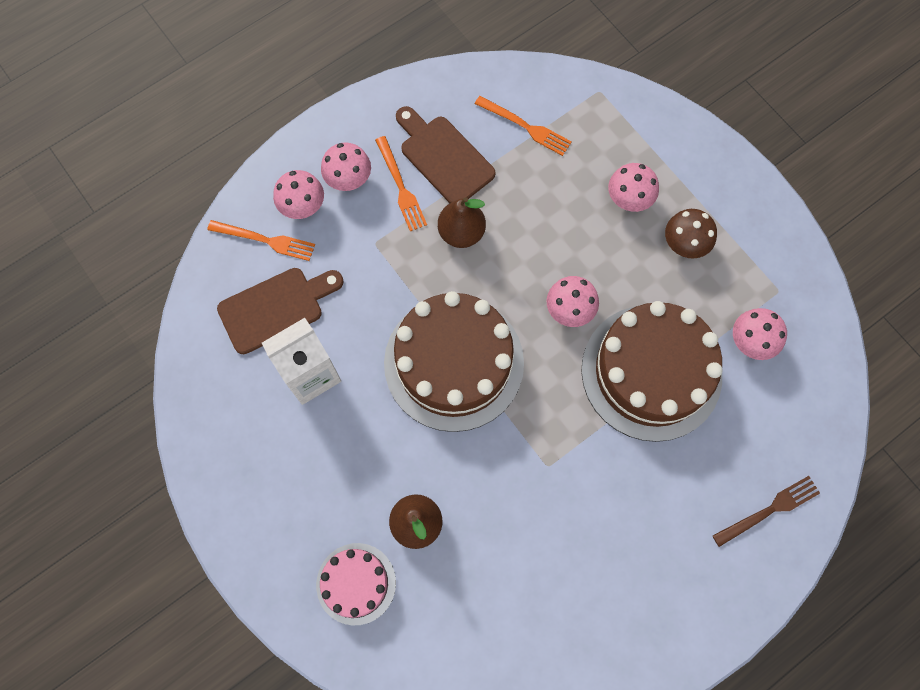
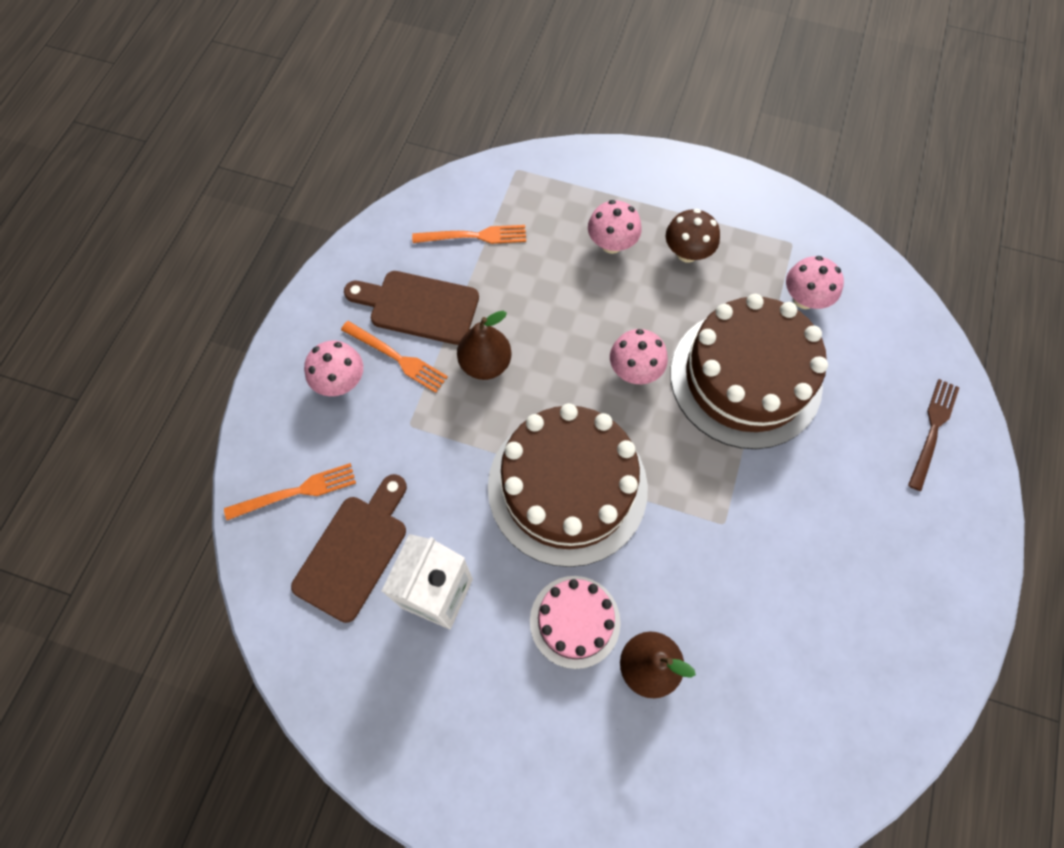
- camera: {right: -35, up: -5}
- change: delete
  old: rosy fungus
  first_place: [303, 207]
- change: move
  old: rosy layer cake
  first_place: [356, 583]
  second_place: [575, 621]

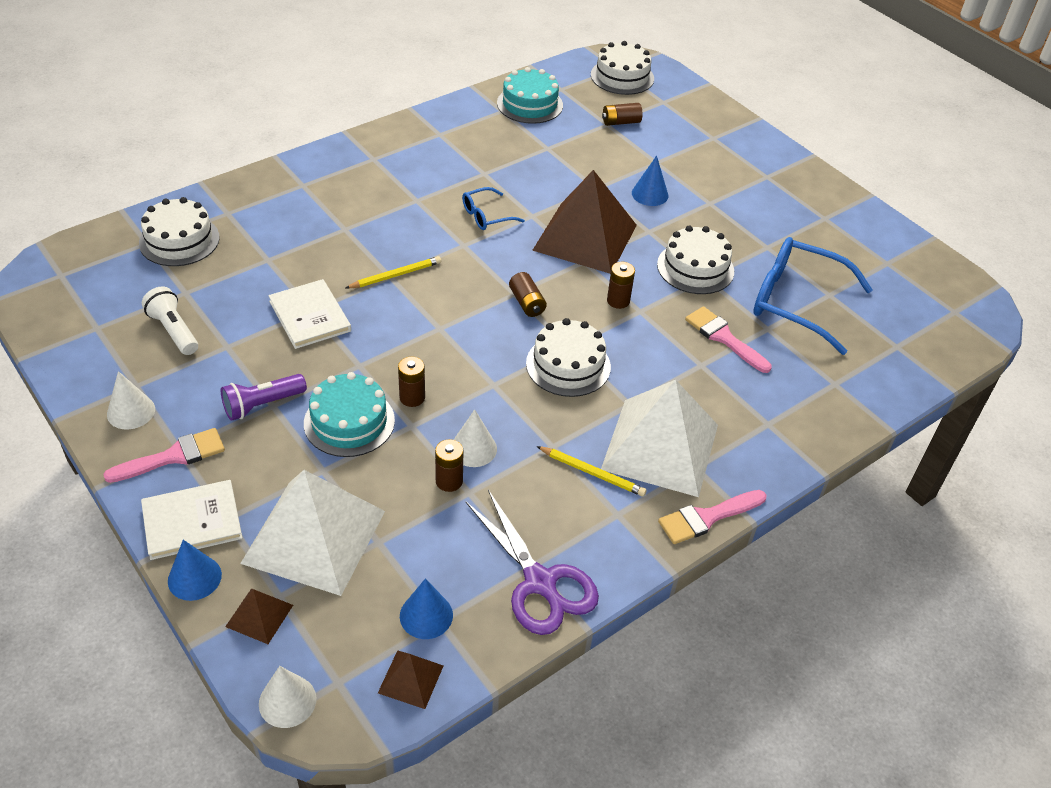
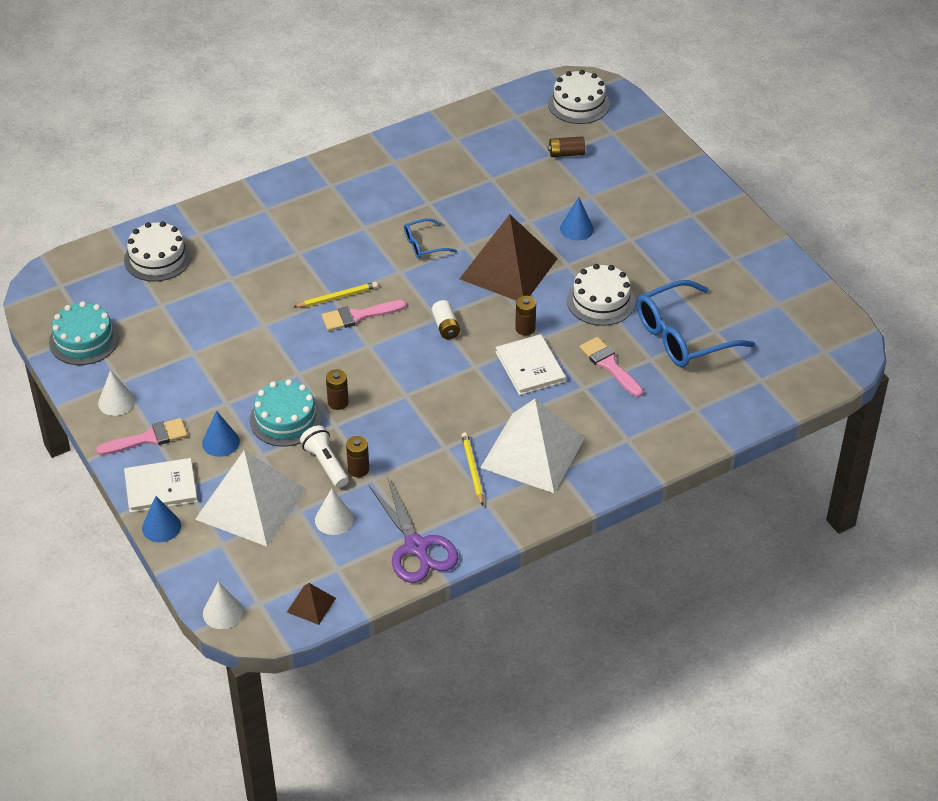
- camera: {right: 10, up: 0}
- change: move
  old: turquoise layer cake
  first_place: [530, 104]
  second_place: [84, 339]
- change: rotate
  old: cobalt spectacles
  first_place: [796, 302]
  second_place: [682, 336]
  degrees: -60
- change: recolor
  old: dark brown AA battery
  new: snow-white AA battery
  first_place: [527, 303]
  second_place: [445, 327]
- change: move
  old: snow-white hardback
  first_place: [310, 316]
  second_place: [530, 367]
- change: move
  old: snow-white pocket torch
  first_place: [174, 331]
  second_place: [326, 464]
- change: delete
  old: snow-white layer cake
  first_place: [568, 365]
- change: delete
  old: royal purple pocket torch
  first_place: [262, 405]
- change: move
  old: snow-white cone shape
  first_place: [473, 448]
  second_place: [334, 519]
- change: rotate
  old: bright yellow lead pencil
  first_place: [592, 473]
  second_place: [472, 470]
  degrees: -135
- change: move
  old: rosy paint brush
  first_place: [707, 517]
  second_place: [358, 316]
- change: move
  old: cobalt cone shape
  first_place: [426, 615]
  second_place: [220, 442]
- change: delete
  old: dark brown pyramid shape
  first_place: [259, 616]

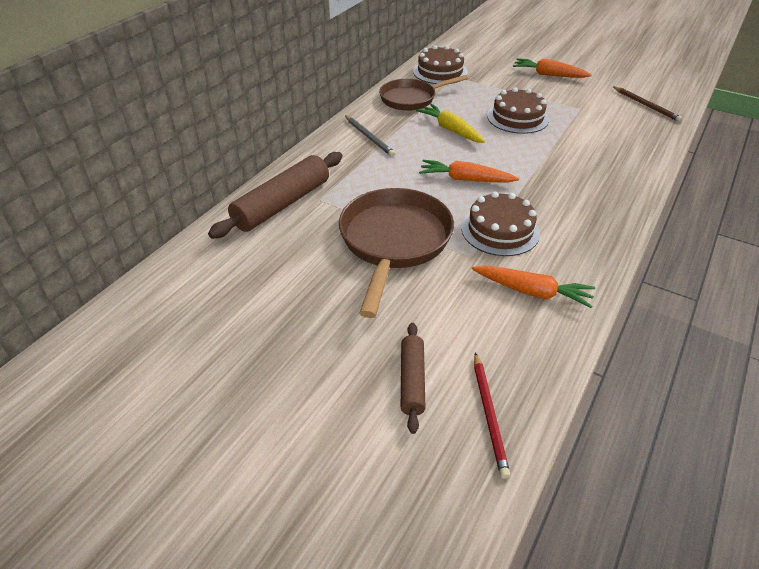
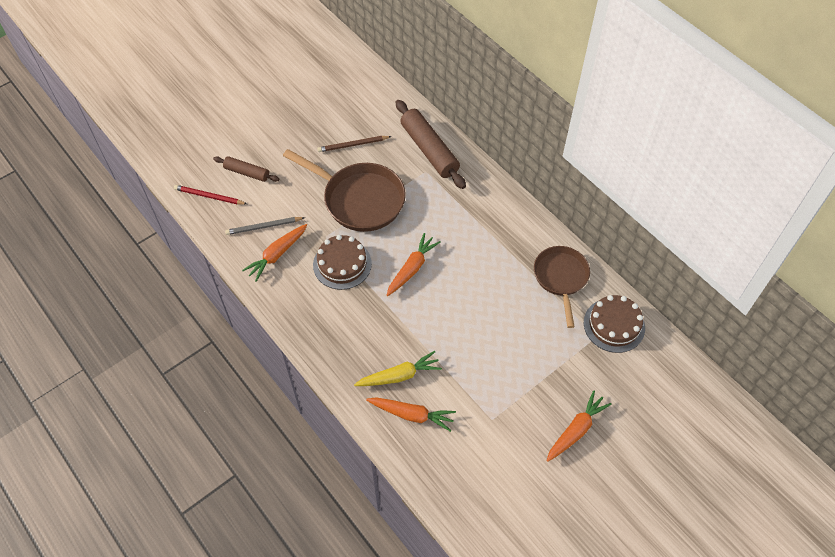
- camera: {right: 110, up: 15}
- change: delete
  old: dark brown layer cake
  first_place: [517, 117]
- change: move
  old: dark brown lead pencil
  first_place: [646, 105]
  second_place: [353, 145]
- change: move
  old: bright yellow root vegetable
  first_place: [450, 130]
  second_place: [399, 376]
- change: move
  old: ash-grey lead pencil
  first_place: [369, 137]
  second_place: [264, 227]
- change: insert
  new: orange root vegetable
  second_place: [412, 415]

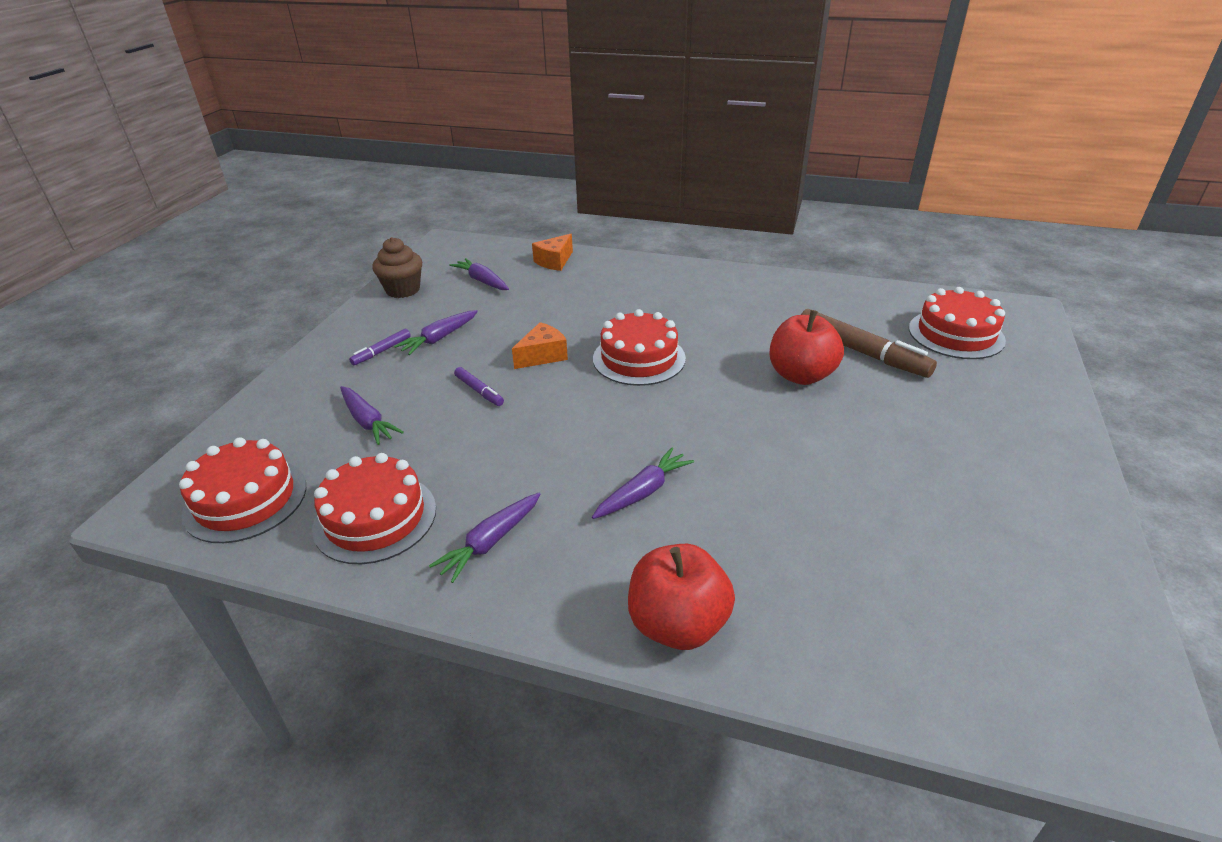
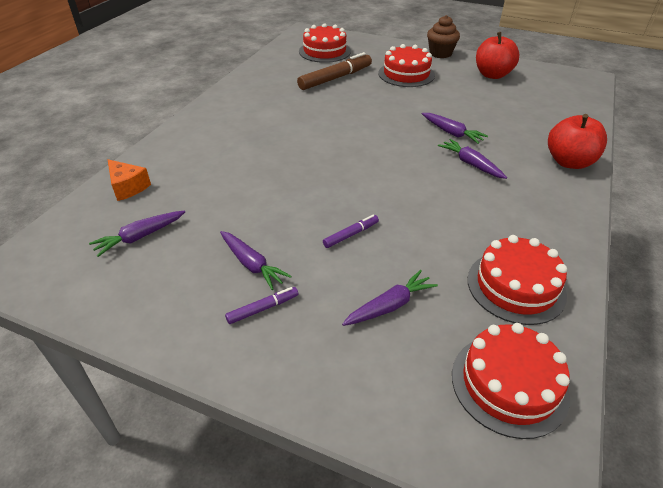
- camera: {right: -85, up: 5}
- change: move
  old: dark brown muffin
  first_place: [403, 290]
  second_place: [440, 53]
- change: move
  old: scarlet layer cake
  first_place: [639, 358]
  second_place: [406, 74]
- change: move
  old: scarlet toy apple
  first_place: [801, 375]
  second_place: [492, 75]
- change: delete
  old: orange cheese wedge
  first_place: [542, 356]
- change: rotate
  old: royal purple felt pen
  first_place: [381, 351]
  second_place: [263, 308]
  degrees: -75
- change: move
  old: royal purple root vegetable
  first_place: [491, 542]
  second_place: [451, 133]

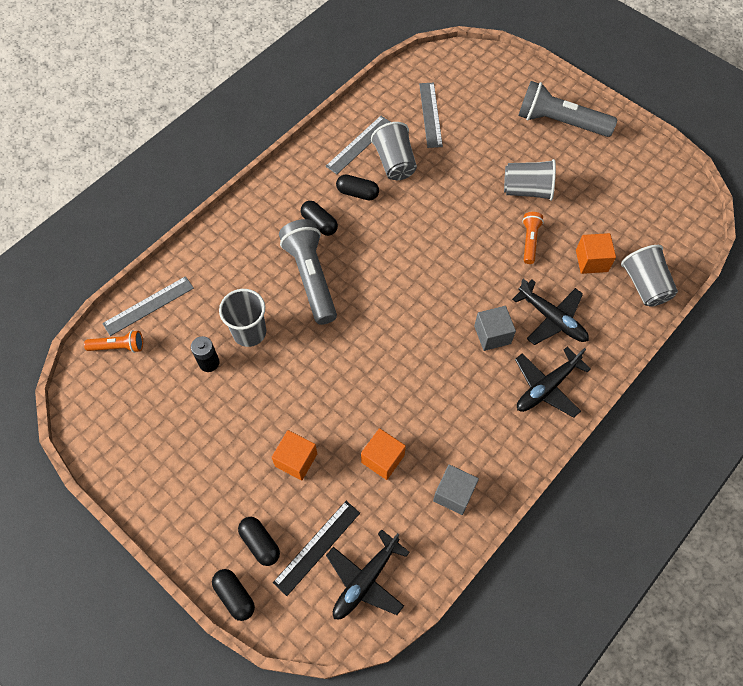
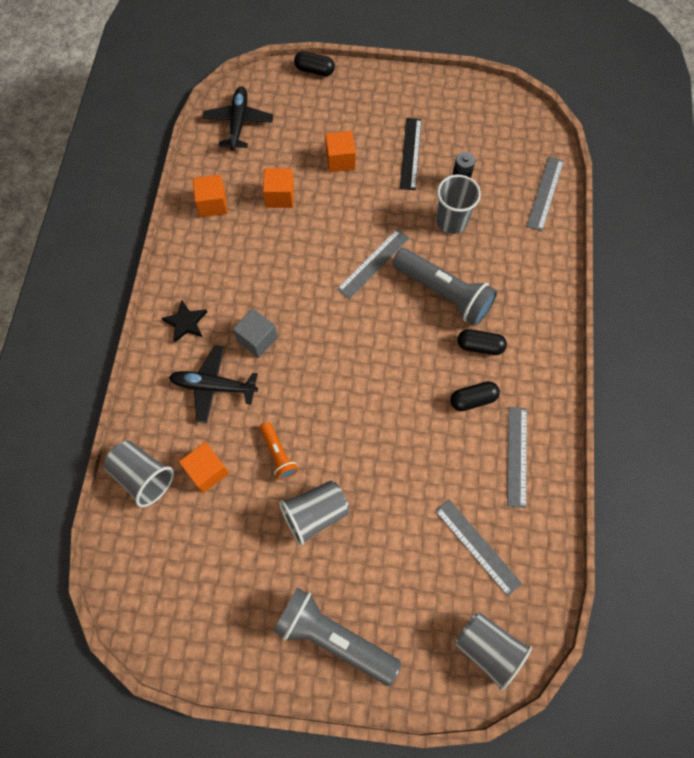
- camera: {right: 145, up: 5}
- change: rotate
  old: ash-grey pocket torch
  first_place: [560, 122]
  second_place: [333, 637]
  degrees: -135
- change: move
  old: ash-grey cup
  first_place: [395, 163]
  second_place: [487, 648]
- change: delete
  old: orange pocket torch
  first_place: [118, 347]
- change: replace
  old: jet-black aeroplane
  new: jet-black star
  first_place: [547, 387]
  second_place: [186, 322]
- change: recolor
  old: ash-grey solid cube
  new: orange solid cube
  first_place: [454, 494]
  second_place: [212, 204]
- change: move
  old: jet-black measuring stick
  first_place: [317, 547]
  second_place: [410, 153]
- change: delete
  old: jet-black pill
  first_place: [260, 543]
- change: insert
  new: ash-grey measuring stick
  second_place: [373, 263]

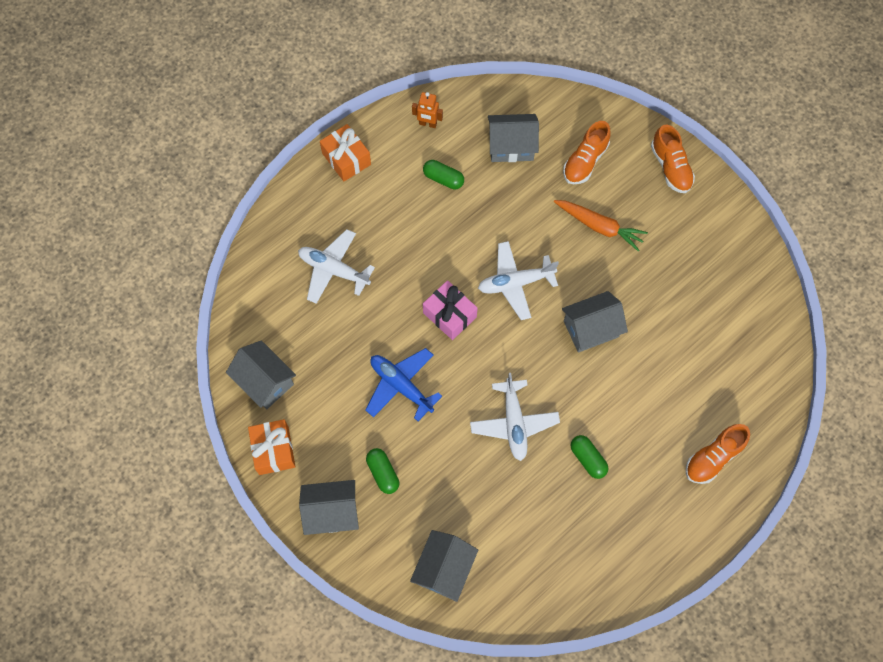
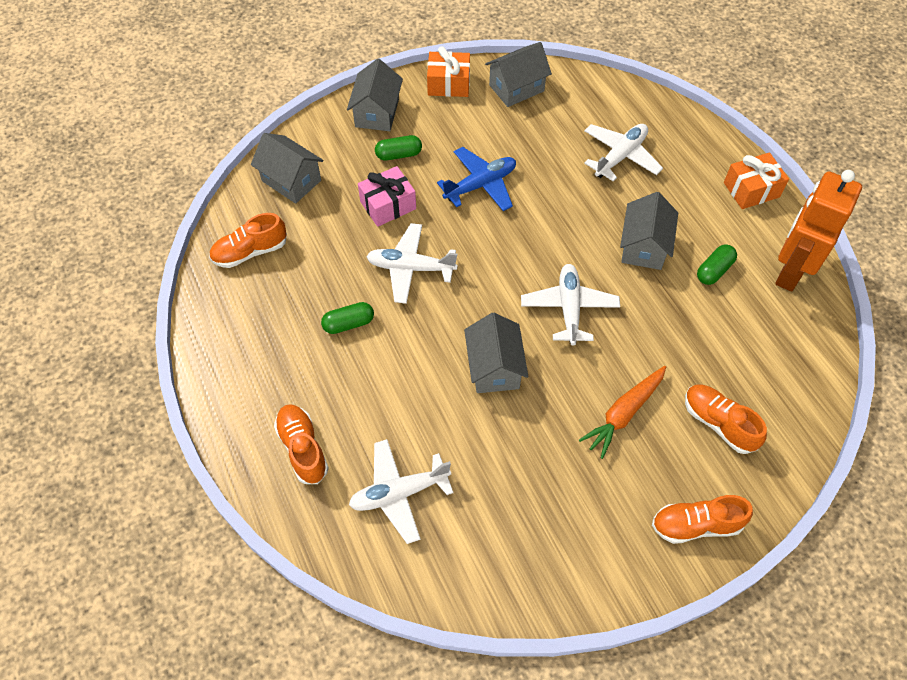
- camera: {right: 105, up: -10}
- change: resize
  old: orange robot figure
  first_place: [427, 124]
  second_place: [790, 271]
  factor: 2.24
- change: move
  old: ash-grey house
  first_place: [511, 146]
  second_place: [644, 247]
- change: move
  old: rosy wrapped gift
  first_place: [449, 315]
  second_place: [388, 205]
- change: insert
  new: orange sneaker
  second_place: [250, 252]
- change: insert
  new: snow-white aeroplane
  second_place: [399, 493]

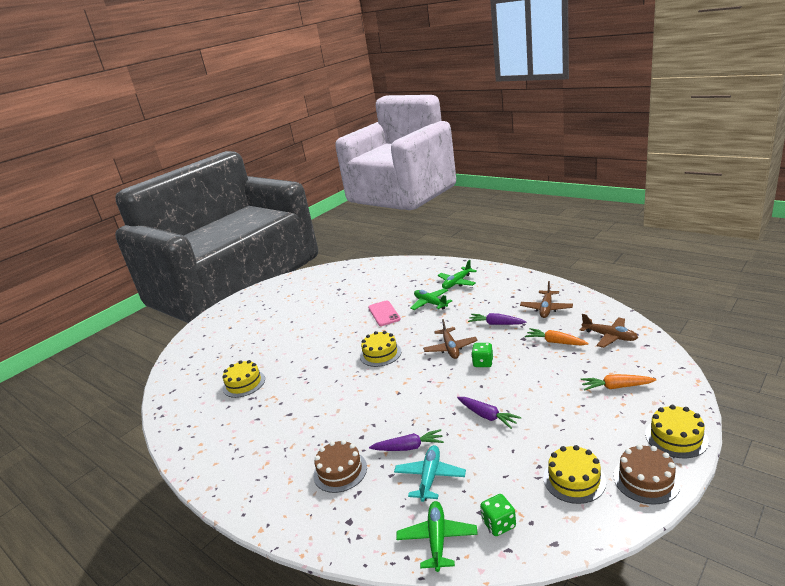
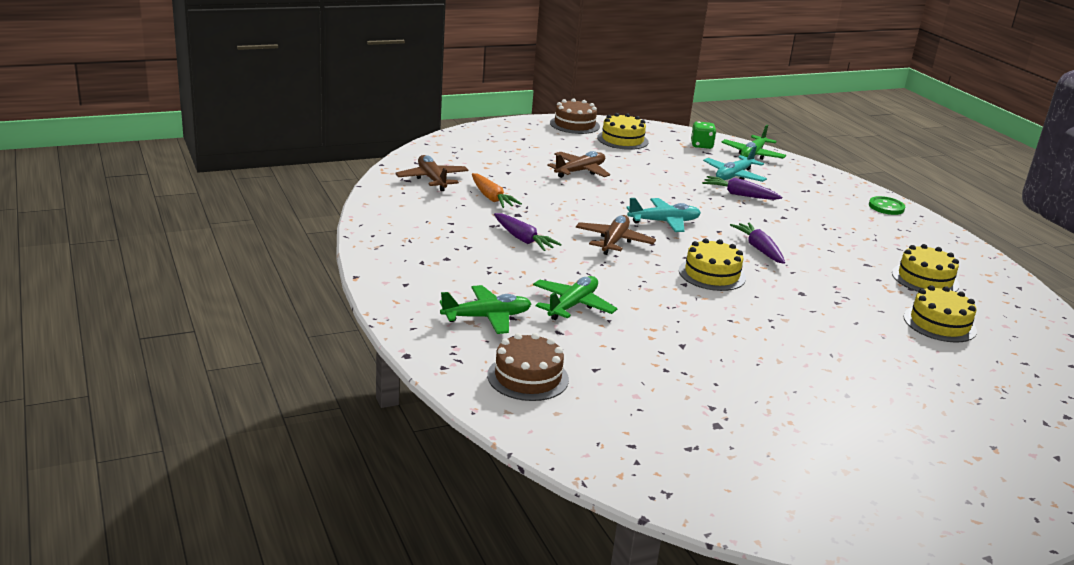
- camera: {right: -160, up: 0}
- change: move
  old: dark brown aeroplane
  first_place: [546, 309]
  second_place: [580, 171]
- change: rotate
  old: emerald aeroplane
  first_place: [430, 303]
  second_place: [572, 305]
  degrees: -135
- change: delete
  old: rosy mobile phone
  first_place: [384, 313]
- change: delete
  old: emerald dice
  first_place: [483, 363]
- change: delete
  old: orange root vegetable
  first_place: [616, 387]
- change: move
  old: royal purple root vegetable
  first_place: [487, 416]
  second_place: [759, 249]
- change: move
  old: bright yellow layer cake
  first_place: [676, 437]
  second_place: [925, 279]
- change: move
  old: dark brown layer cake
  first_place: [340, 471]
  second_place: [528, 377]
- change: insert
  new: emerald sewing button
  second_place: [886, 207]
- change: insert
  new: turquoise aeroplane
  second_place: [664, 222]

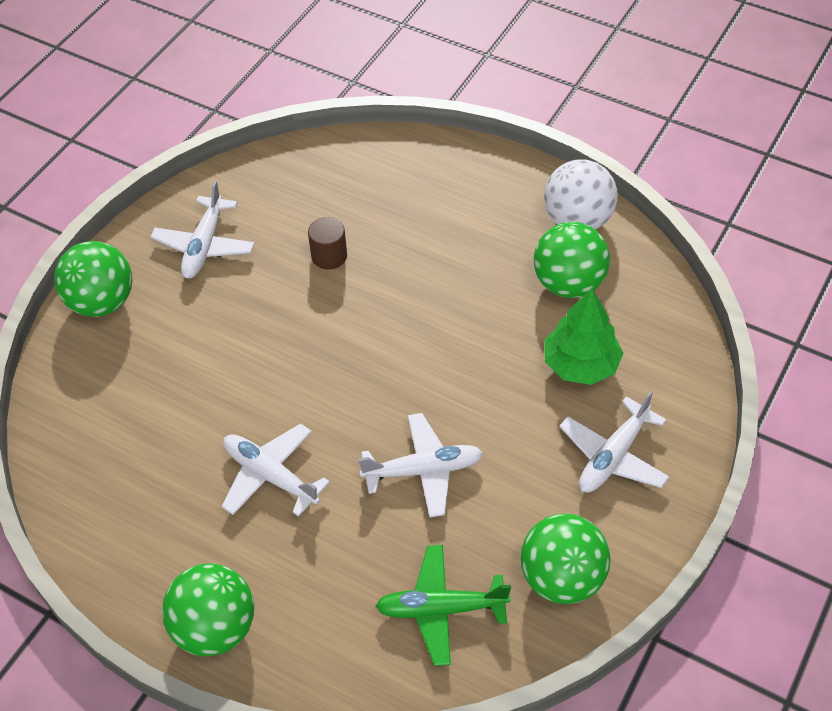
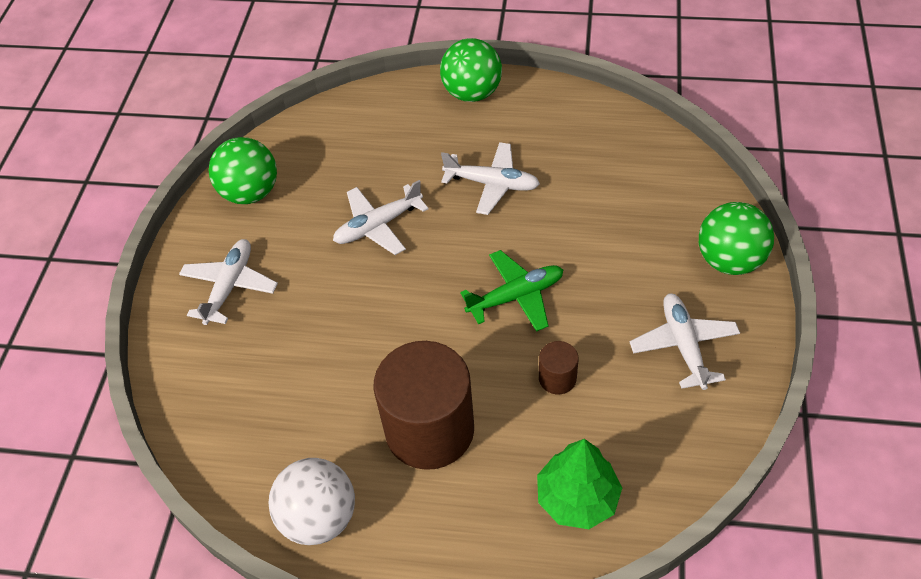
- camera: {right: 160, up: 0}
- change: delete
  old: emerald sphere
  first_place: [568, 283]
- change: move
  old: emerald tree
  first_place: [580, 365]
  second_place: [577, 498]
- change: move
  old: emerald aeroplane
  first_place: [441, 609]
  second_place: [516, 296]
- change: insert
  new: dark brown solid cylinder
  second_place: [429, 429]

